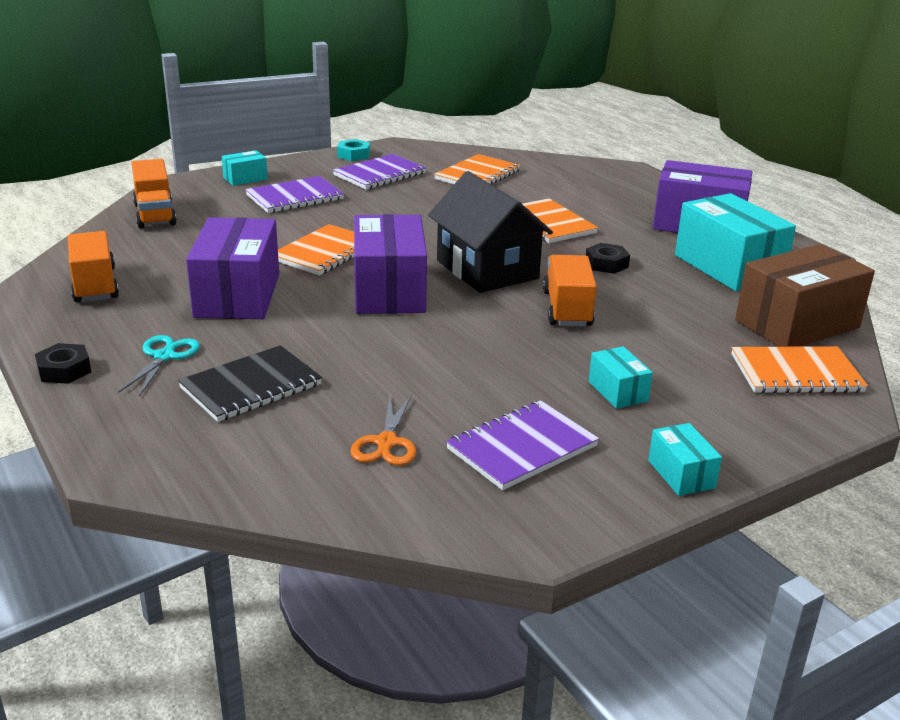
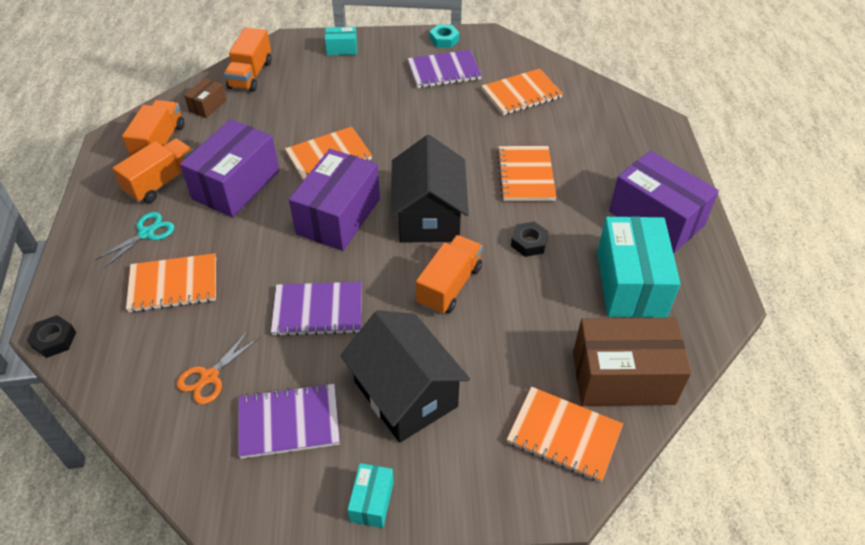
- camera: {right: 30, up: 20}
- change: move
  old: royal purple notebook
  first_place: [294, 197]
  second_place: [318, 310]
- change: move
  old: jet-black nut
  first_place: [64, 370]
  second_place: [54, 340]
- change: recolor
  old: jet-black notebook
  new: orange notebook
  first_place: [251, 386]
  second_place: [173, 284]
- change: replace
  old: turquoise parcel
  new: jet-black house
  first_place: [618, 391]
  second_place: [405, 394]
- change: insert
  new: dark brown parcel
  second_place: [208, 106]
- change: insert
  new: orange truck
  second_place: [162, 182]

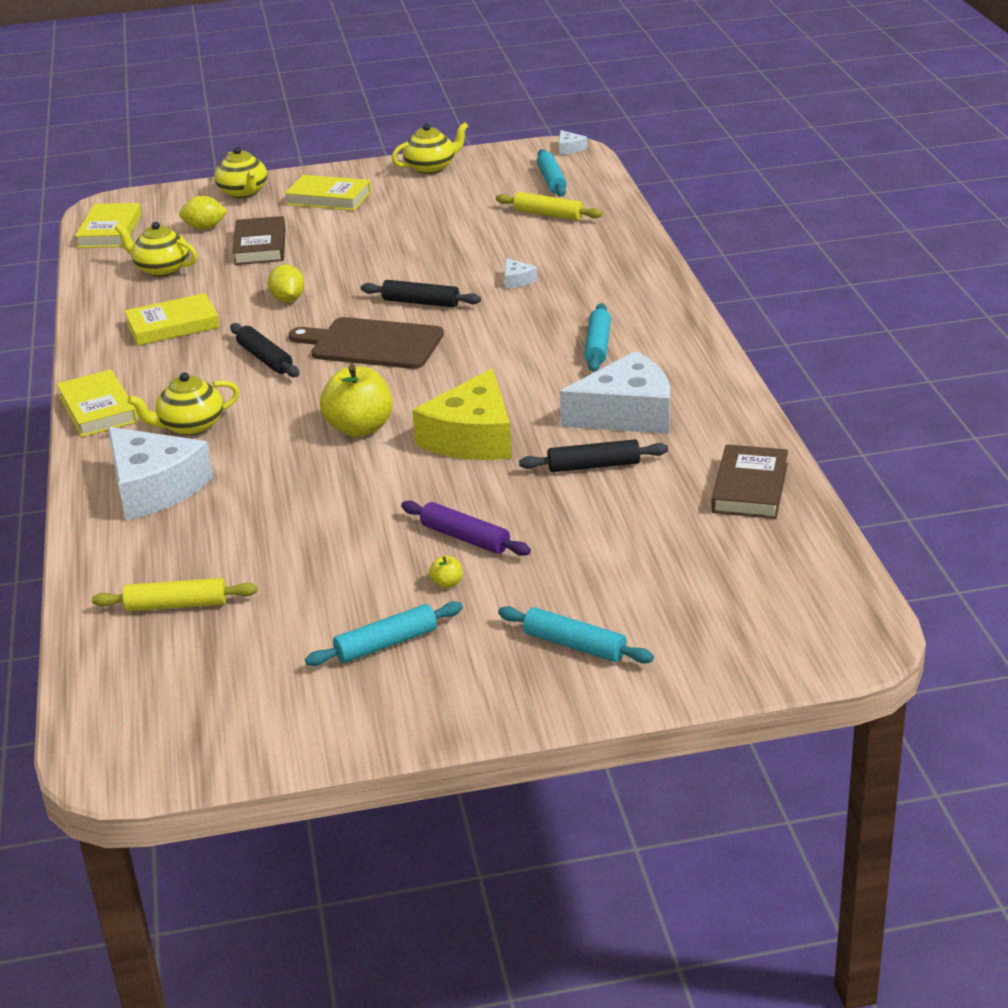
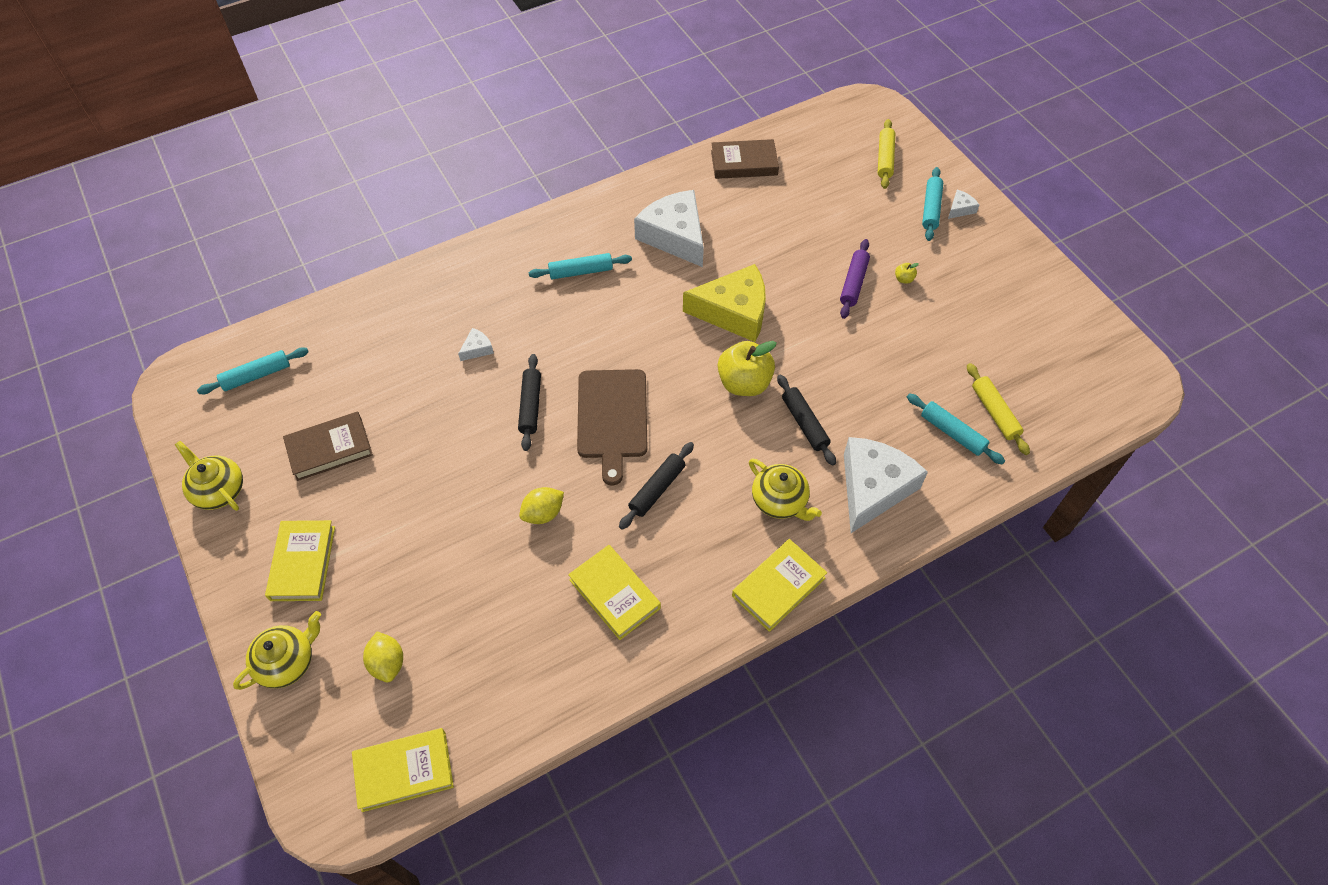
- camera: {right: -110, up: 25}
- change: move
  old: snow-white cheese wedge
  first_place: [569, 149]
  second_place: [960, 209]
- change: move
  old: bright yellow dough roller
  first_place: [548, 214]
  second_place: [884, 159]
- change: move
  old: dark brown hardback
  first_place: [260, 246]
  second_place: [329, 449]
- change: delete
  old: bright yellow china teapot
  first_place: [161, 269]
- change: move
  old: jet-black dough roller
  first_place: [593, 466]
  second_place: [804, 423]
- change: move
  old: turquoise dough roller
  first_place: [386, 644]
  second_place: [952, 433]

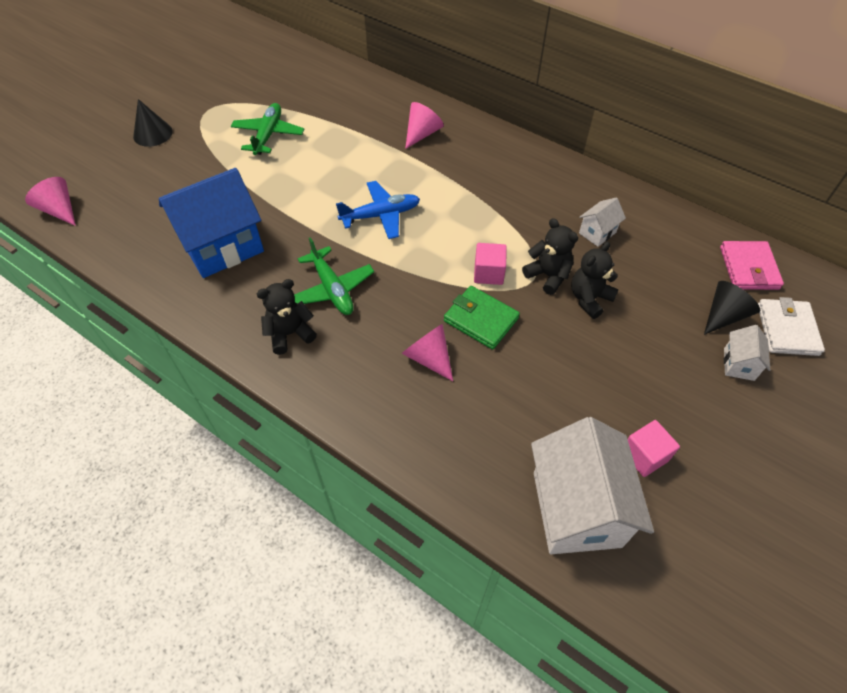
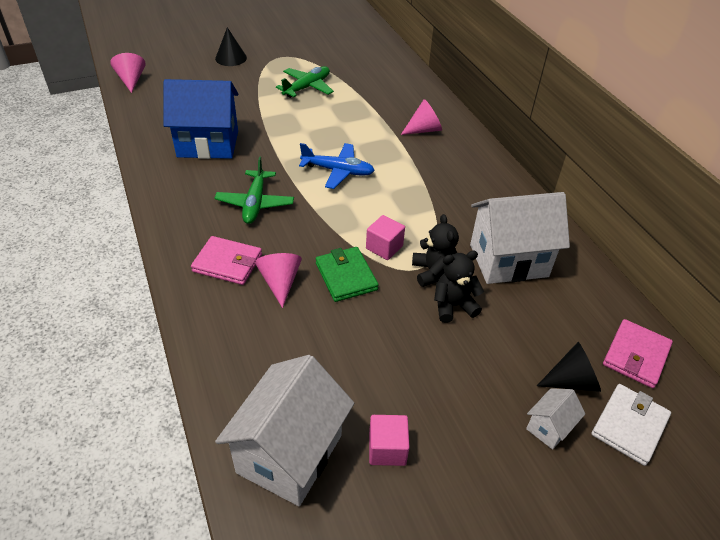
- camera: {right: 30, up: -10}
- change: resize
  old: snow-white house
  first_place: [597, 233]
  second_place: [508, 260]
  factor: 2.21
- change: delete
  old: jet-black teddy bear
  first_place: [290, 334]
- change: insert
  new: rosy billfold
  second_place: [227, 263]

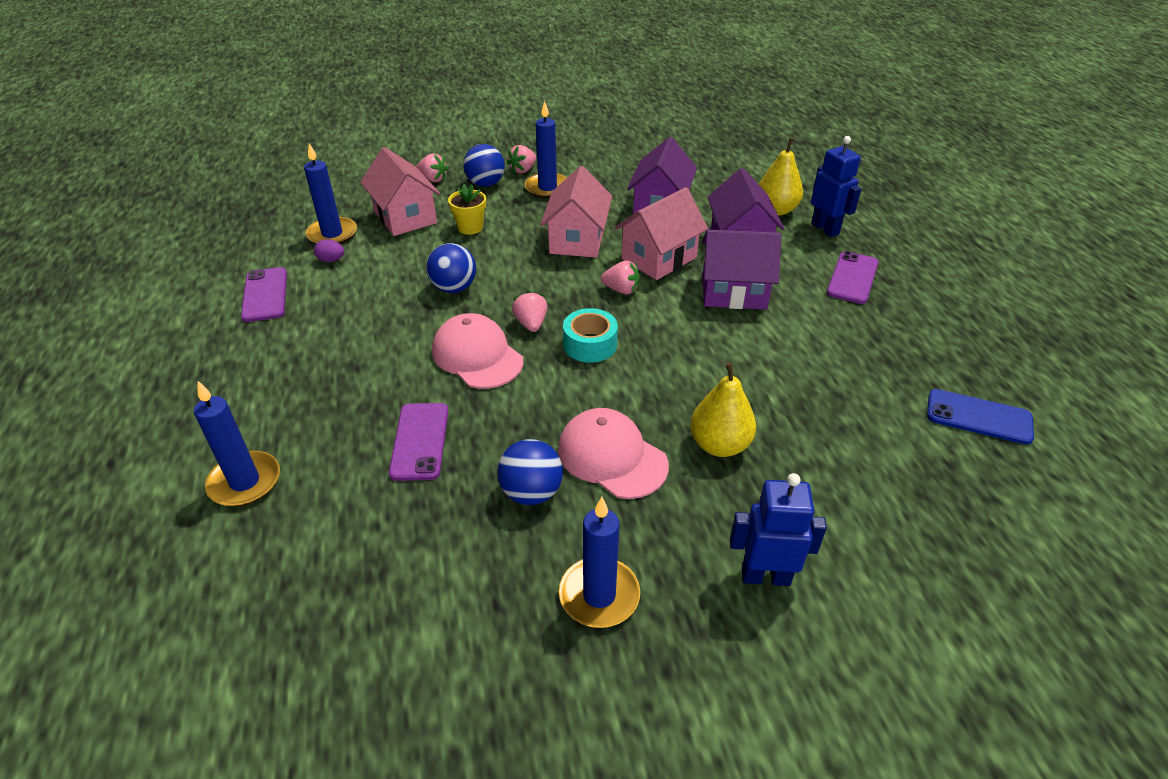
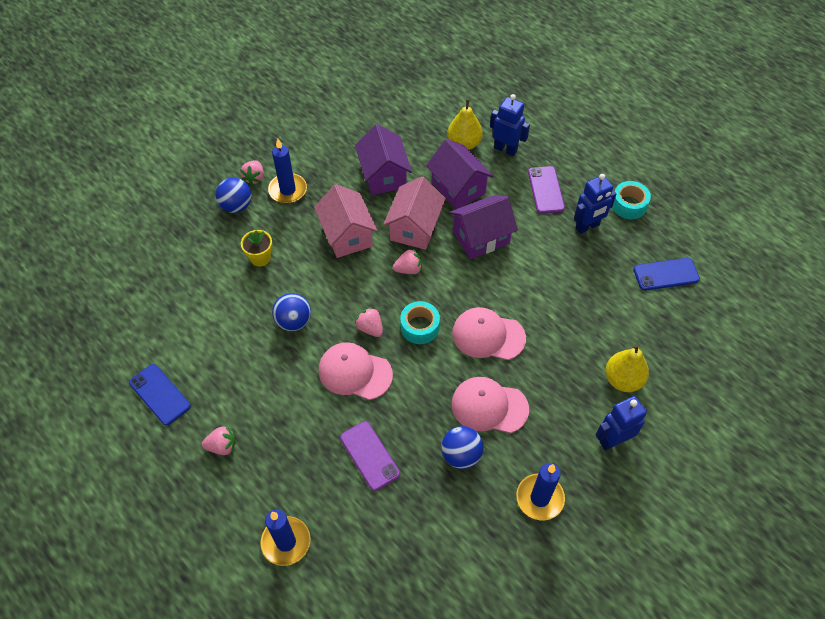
- camera: {right: -30, up: 15}
- change: delete
  old: cobalt pillar candle
  first_place: [332, 234]
- change: delete
  old: rosy house
  first_place: [405, 217]
- change: move
  old: rosy toy strawberry
  first_place: [433, 179]
  second_place: [222, 446]
- change: delete
  old: royal purple egg shape
  first_place: [331, 260]
- change: recolor
  old: royal purple mobile phone
  new: cobalt mobile phone
  first_place: [265, 295]
  second_place: [160, 394]
- change: move
  old: bright yellow toy pear
  first_place: [719, 445]
  second_place: [623, 380]
- change: insert
  new: cobalt robot figure
  second_place: [587, 227]
- change: insert
  new: turquoise sticky tape
  second_place: [628, 205]
- change: insert
  new: rosy cap
  second_place: [488, 335]

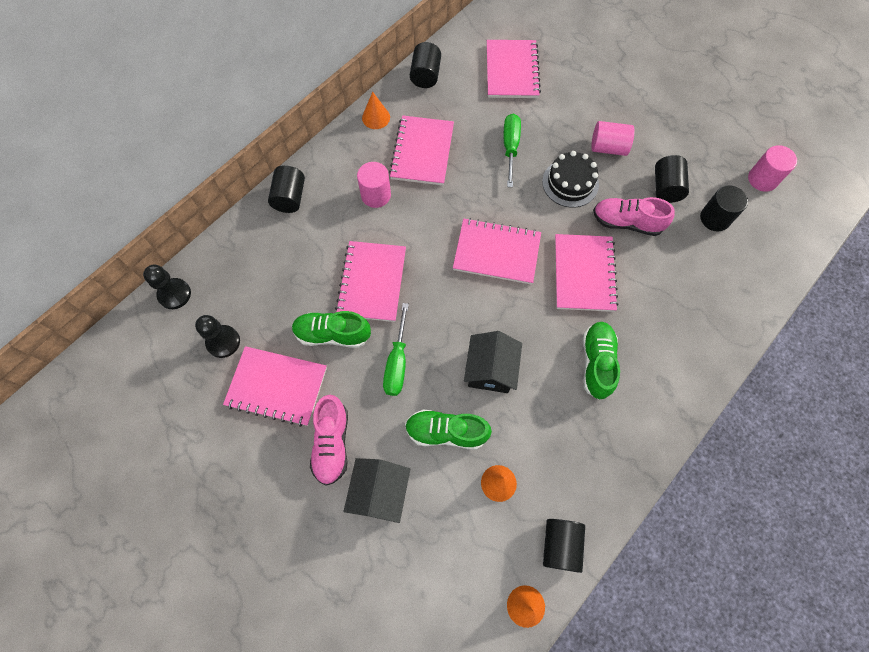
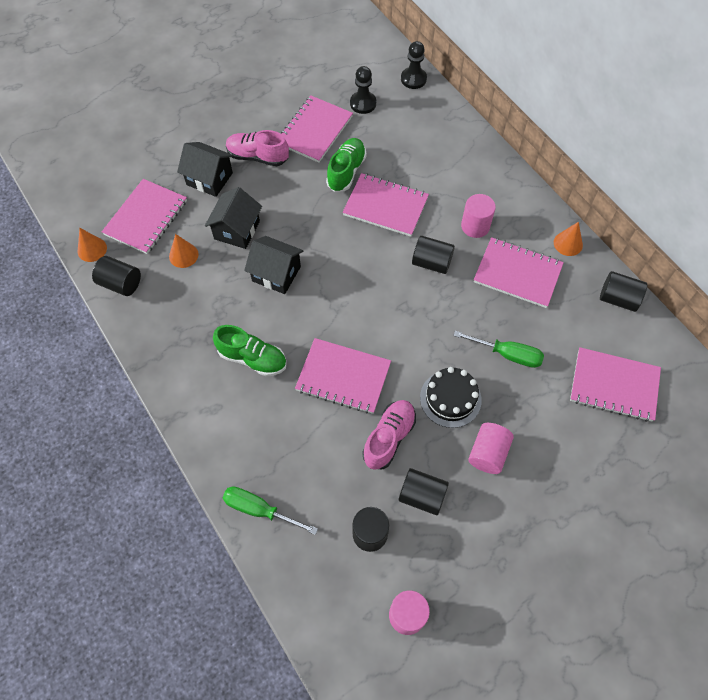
- camera: {right: 105, up: -5}
- change: move
  old: jet-black solid cylinder
  first_place: [290, 197]
  second_place: [431, 262]
- change: move
  old: rosy notebook
  first_place: [496, 252]
  second_place: [146, 218]
- change: move
  old: emerald flat screwdriver
  first_place: [397, 362]
  second_place: [260, 510]
- change: replace
  old: emerald sneaker
  new: jet-black house
  first_place: [446, 432]
  second_place: [237, 230]

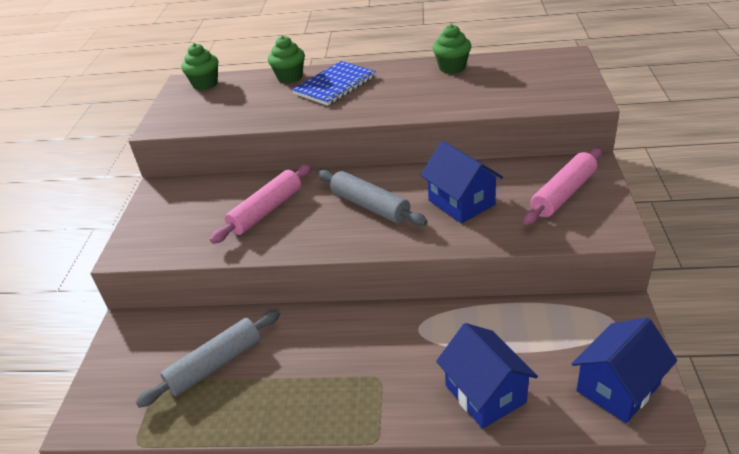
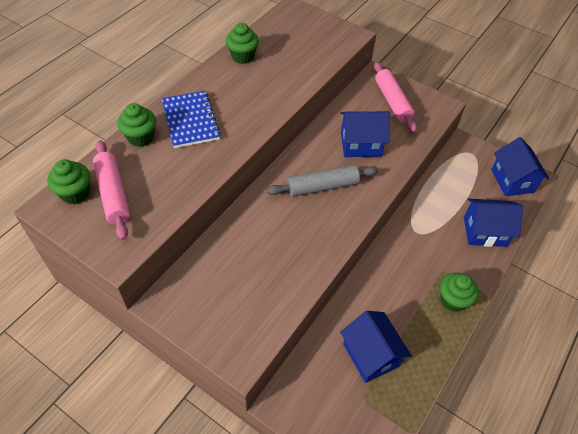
- camera: {right: -65, up: 15}
- change: move
  old: rosy dough roller
  first_place: [266, 210]
  second_place: [113, 194]
- change: replace
  old: ash-grey dough roller
  new: cobalt house
  first_place: [215, 364]
  second_place: [370, 355]
- change: insert
  new: emerald muffin
  second_place: [453, 300]

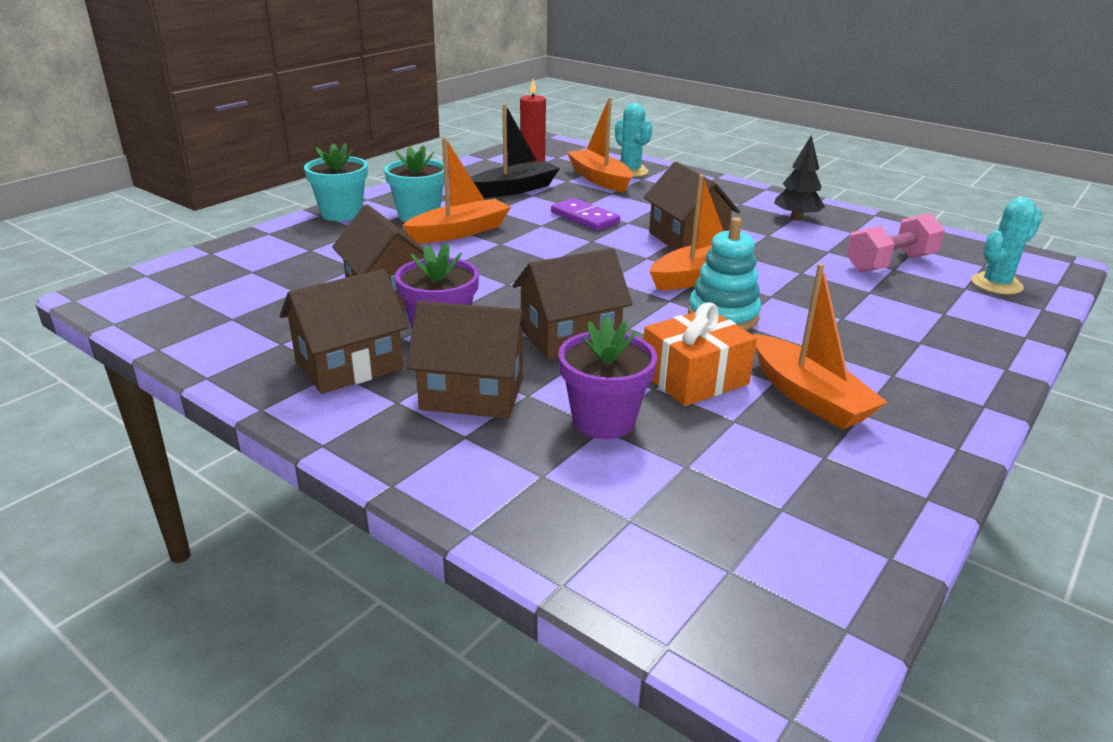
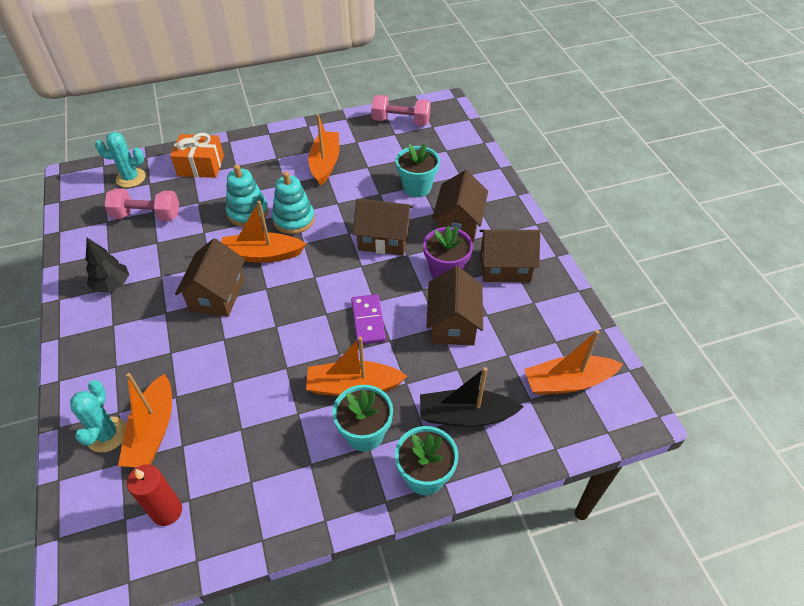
- camera: {right: -145, up: 20}
- change: move
  old: jet-black boat
  first_place: [514, 189]
  second_place: [465, 415]
- change: move
  old: royal purple domino
  first_place: [585, 218]
  second_place: [368, 321]
- change: rotate
  old: dark brown house
  first_place: [472, 394]
  second_place: [458, 224]
  degrees: 60
- change: move
  old: orange wrapped gift
  first_place: [694, 378]
  second_place: [201, 166]
- change: recolor
  old: royal purple flower pot
  new: turquoise flower pot
  first_place: [603, 420]
  second_place: [417, 187]
- change: insert
  new: rosy hand weight
  second_place: [401, 121]
- change: insert
  new: turquoise stacking toy
  second_place: [248, 212]
- change: insert
  new: orange boat
  second_place: [567, 382]

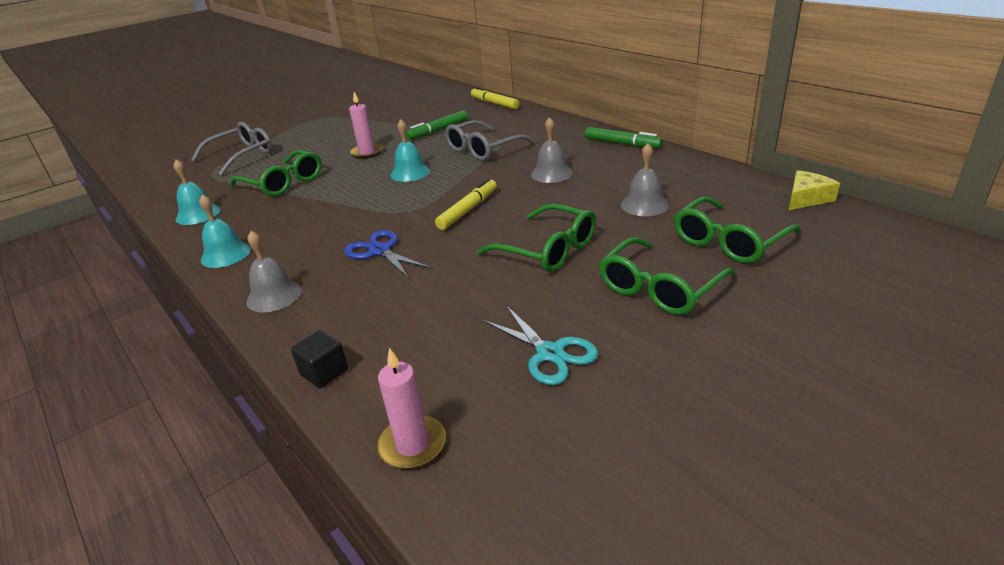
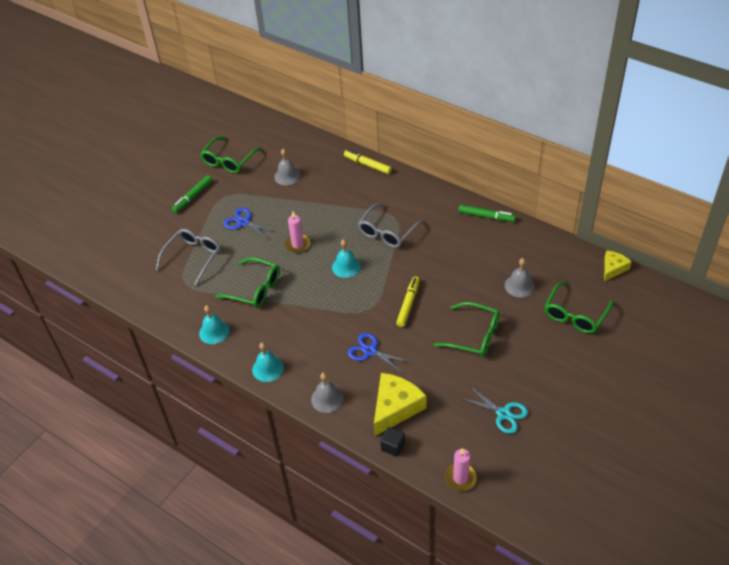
- camera: {right: -15, up: 15}
- change: move
  old: emerald felt pen
  first_place: [438, 130]
  second_place: [193, 197]
- change: move
  old: ash-grey hand bell
  first_place: [551, 173]
  second_place: [287, 176]
- change: move
  old: emerald spectacles
  first_place: [659, 288]
  second_place: [228, 161]
- change: insert
  new: cobalt pair of scissors
  second_place: [244, 222]
- change: insert
  new: bright yellow cheese wedge
  second_place: [395, 407]

